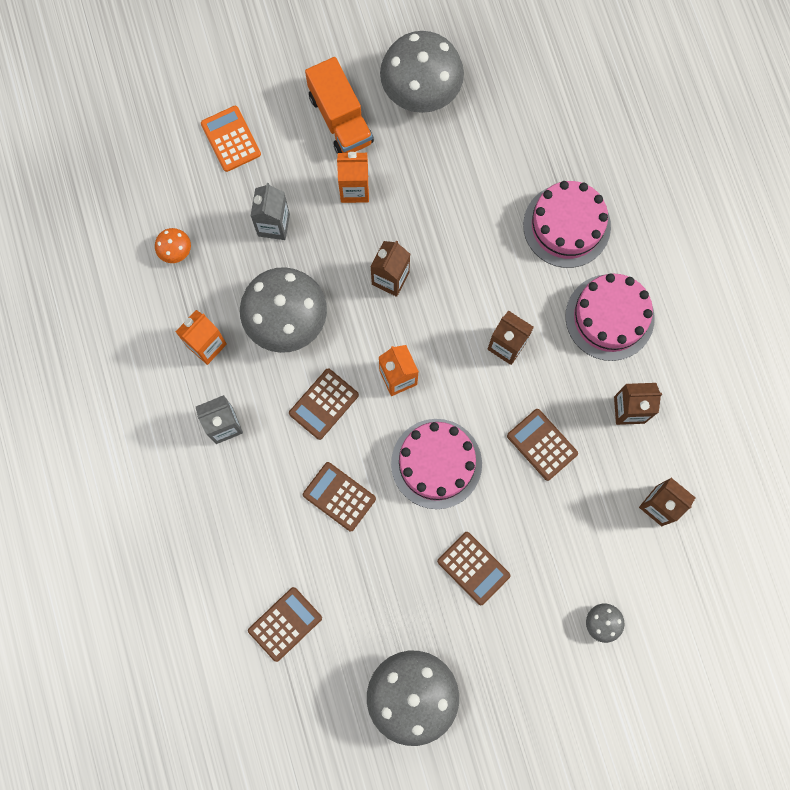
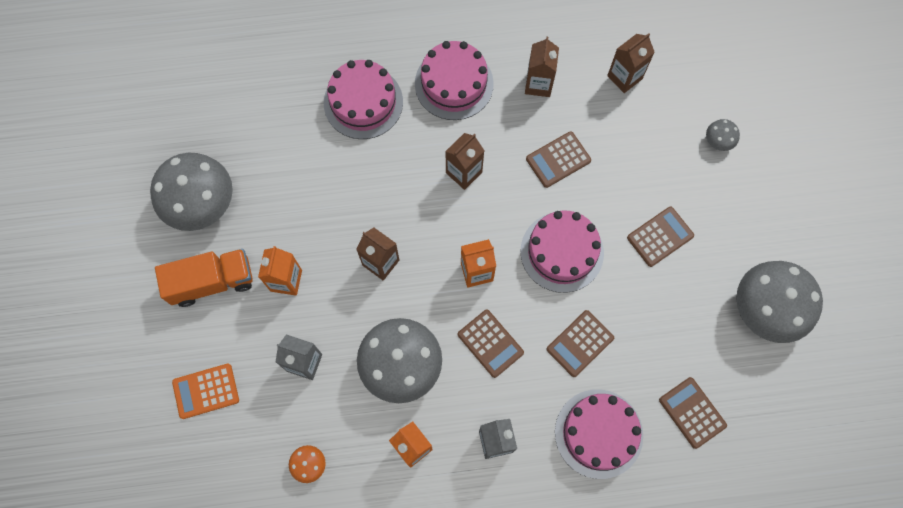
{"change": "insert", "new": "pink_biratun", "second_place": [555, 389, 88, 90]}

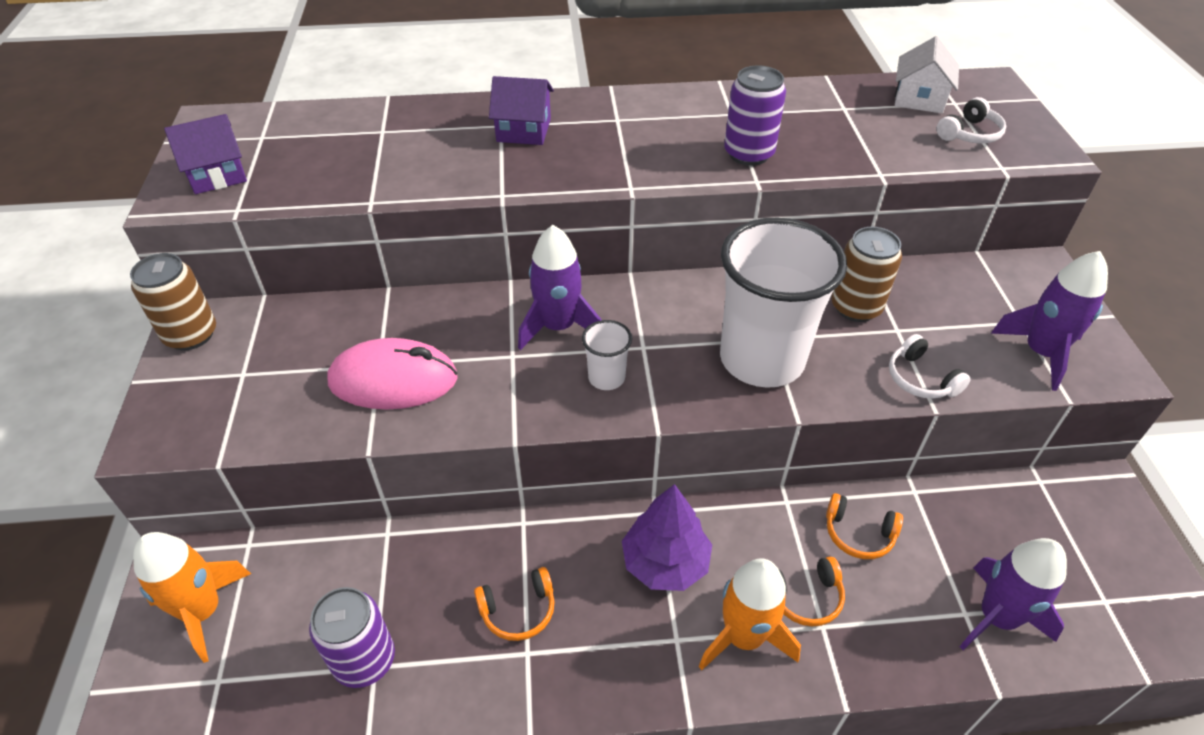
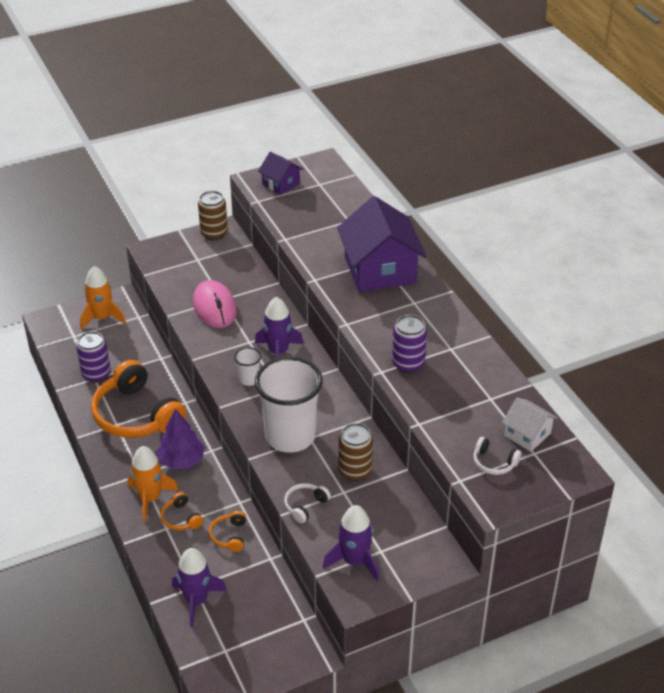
{"change": "rotate", "old": "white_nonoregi", "first_place": [895, 36, 64, 77], "second_place": [502, 398, 56, 54], "degrees": 45}
{"change": "resize", "old": "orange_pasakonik", "first_place": [474, 567, 81, 74], "second_place": [91, 360, 96, 78], "factor": 2.35}
{"change": "resize", "old": "purple_nonoregi", "first_place": [489, 76, 65, 69], "second_place": [337, 196, 89, 96], "factor": 1.99}

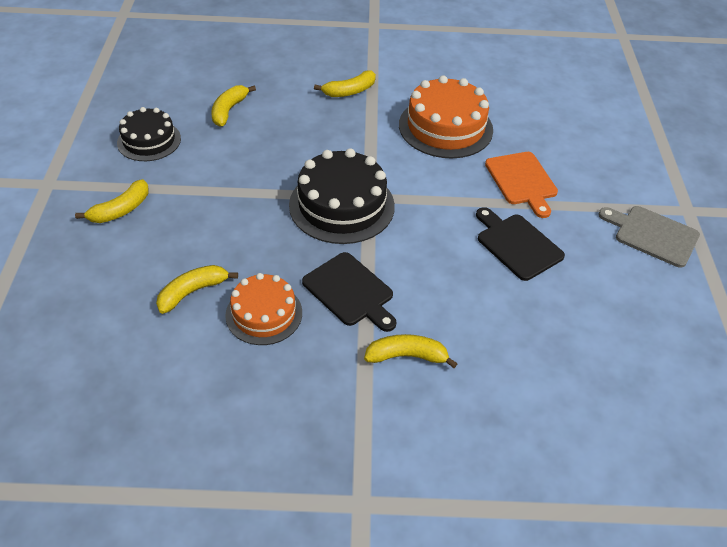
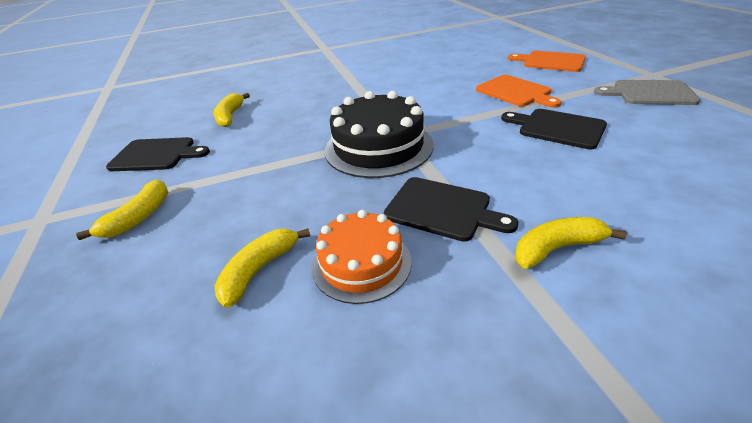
{"change": "delete", "old": "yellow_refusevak", "first_place": [314, 70, 62, 27]}
{"change": "delete", "old": "orange_biratun", "first_place": [399, 76, 94, 82]}
{"change": "insert", "new": "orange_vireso", "second_place": [508, 51, 78, 21]}
{"change": "replace", "old": "black_biratun", "new": "black_vireso", "first_place": [117, 107, 64, 54], "second_place": [106, 137, 104, 34]}

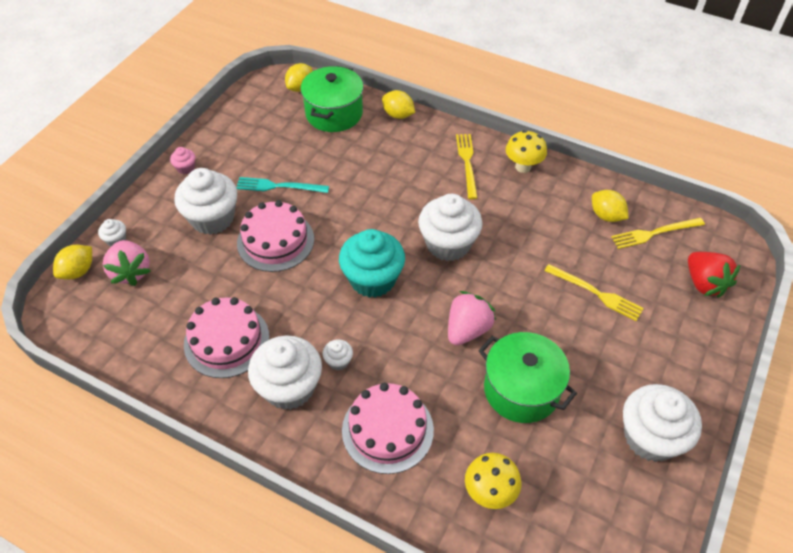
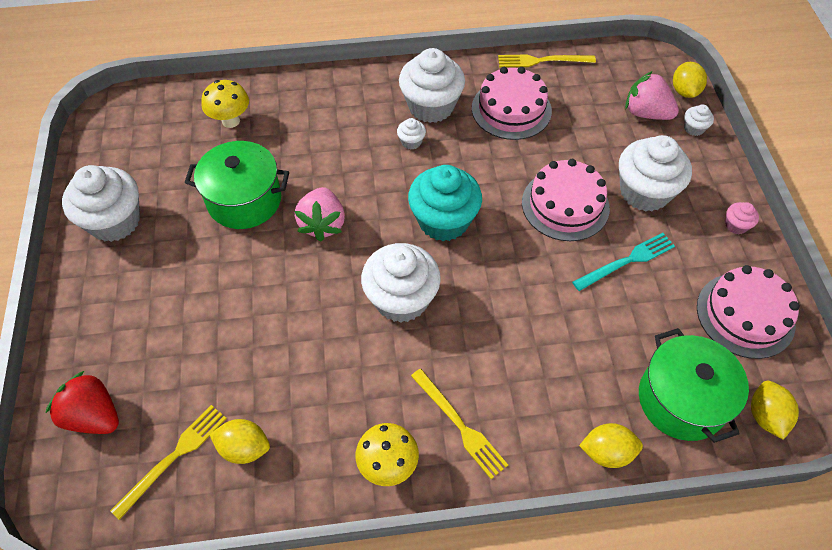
{"change": "move", "old": "pink_biratun", "first_place": [342, 383, 92, 91], "second_place": [697, 265, 103, 94]}
{"change": "move", "old": "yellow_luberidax", "first_place": [544, 264, 100, 57], "second_place": [498, 55, 98, 12]}

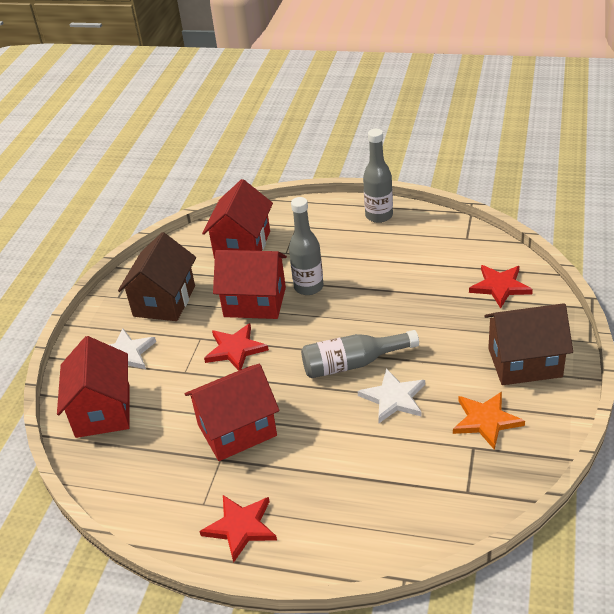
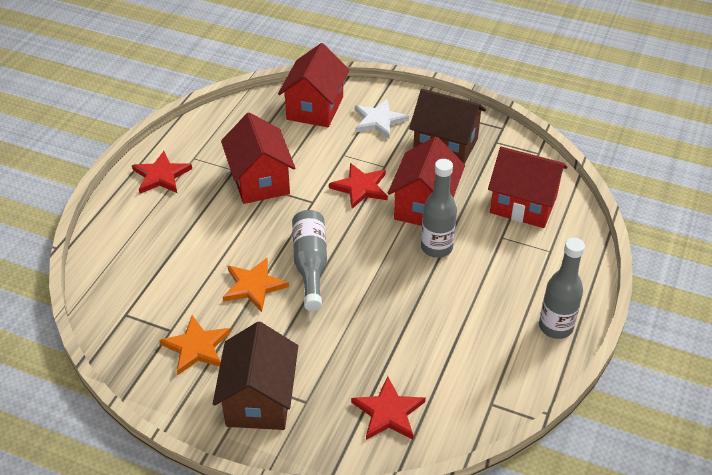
{"change": "recolor", "old": "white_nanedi", "new": "orange_nanedi", "first_place": [358, 368, 67, 55], "second_place": [223, 258, 66, 54]}
{"change": "rotate", "old": "red_nonoregi", "first_place": [57, 336, 72, 102], "second_place": [278, 43, 72, 84], "degrees": -75}

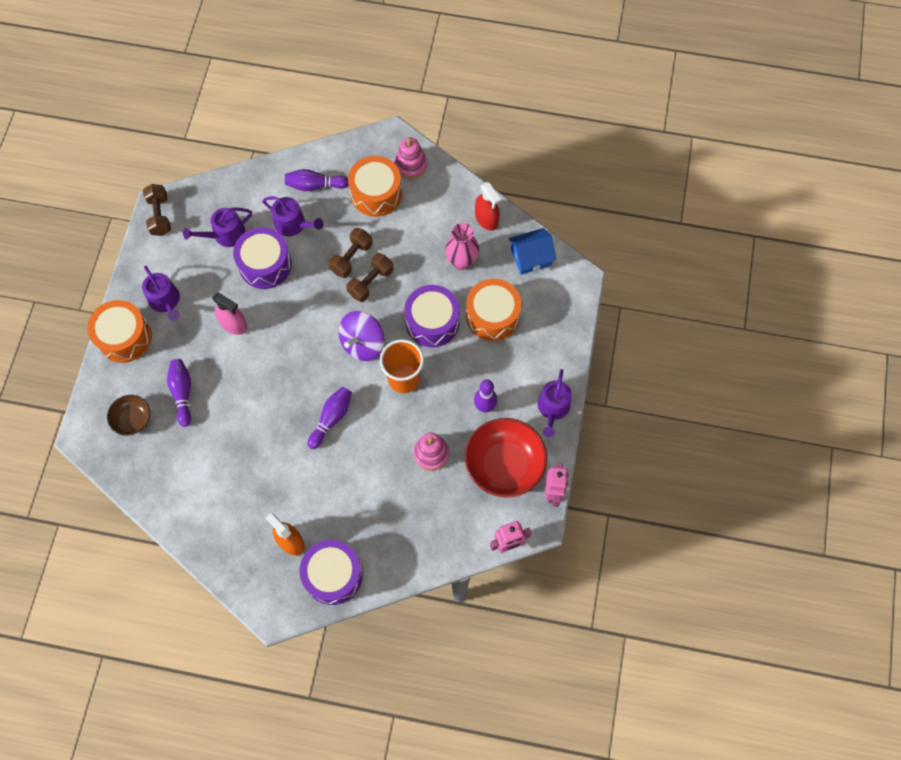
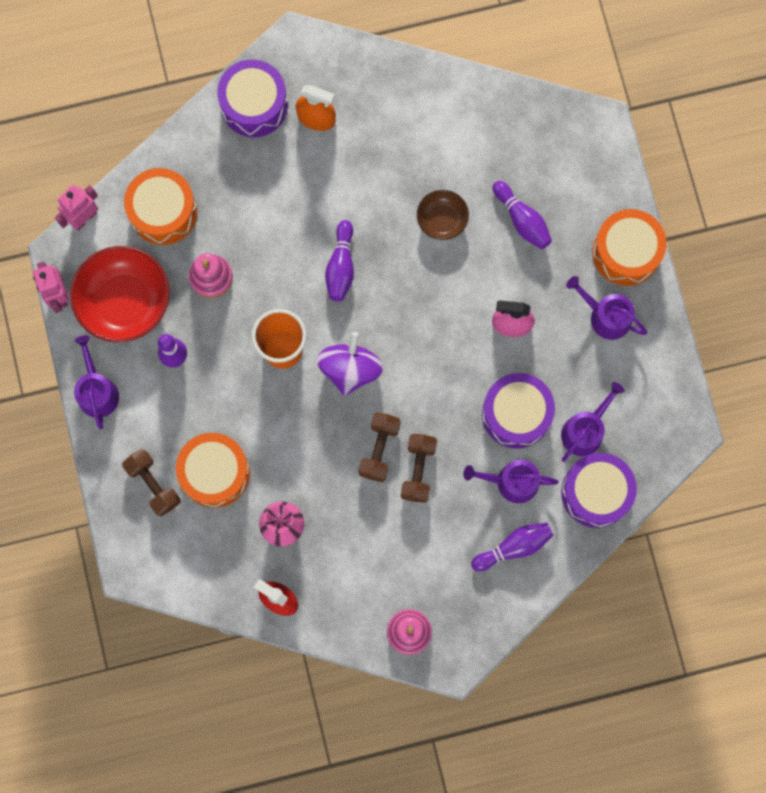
{"change": "delete", "old": "blue_nonoregi", "first_place": [509, 228, 48, 47]}
{"change": "move", "old": "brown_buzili", "first_place": [107, 395, 43, 41], "second_place": [417, 190, 52, 50]}
{"change": "move", "old": "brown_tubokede", "first_place": [143, 184, 28, 52], "second_place": [122, 449, 59, 67]}
{"change": "move", "old": "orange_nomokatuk", "first_place": [348, 156, 54, 61], "second_place": [124, 168, 73, 77]}
{"change": "move", "old": "purple_nomokatuk", "first_place": [404, 285, 56, 62], "second_place": [561, 453, 76, 75]}

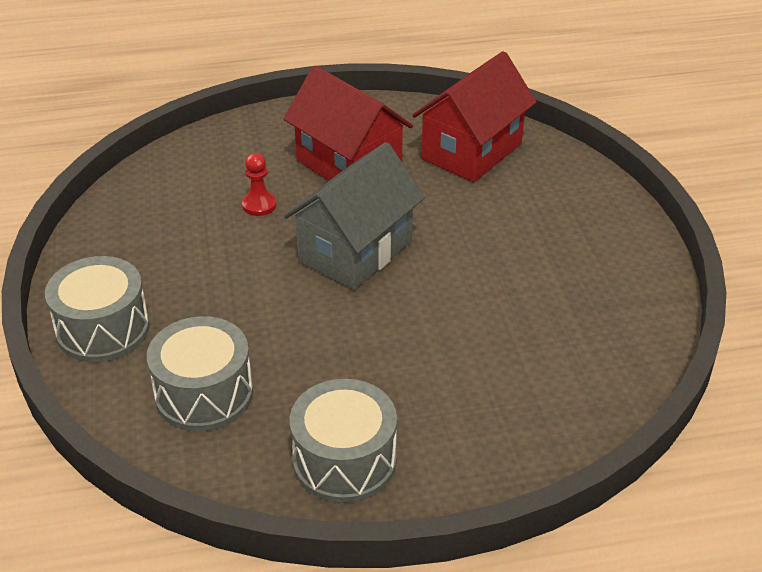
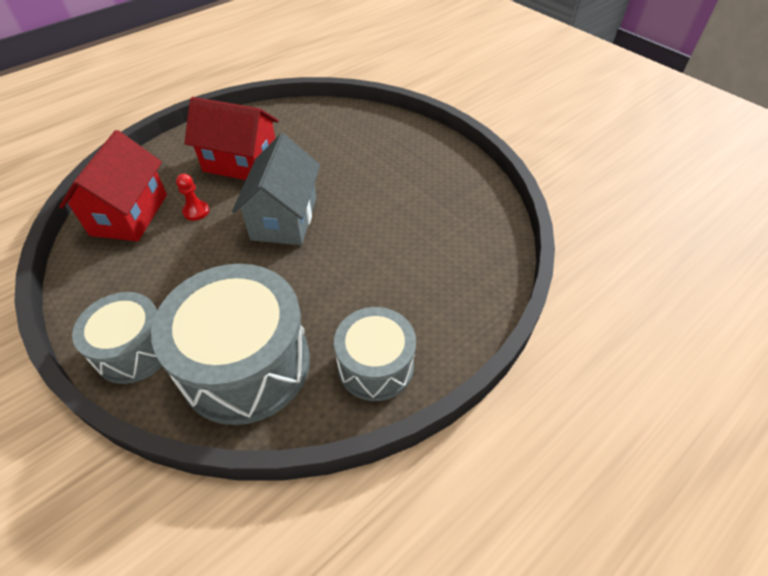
{"change": "move", "old": "red_nonoregi", "first_place": [412, 51, 124, 131], "second_place": [59, 130, 108, 111]}
{"change": "resize", "old": "grey_nomokatuk", "first_place": [147, 316, 106, 116], "second_place": [151, 264, 159, 161], "factor": 1.67}

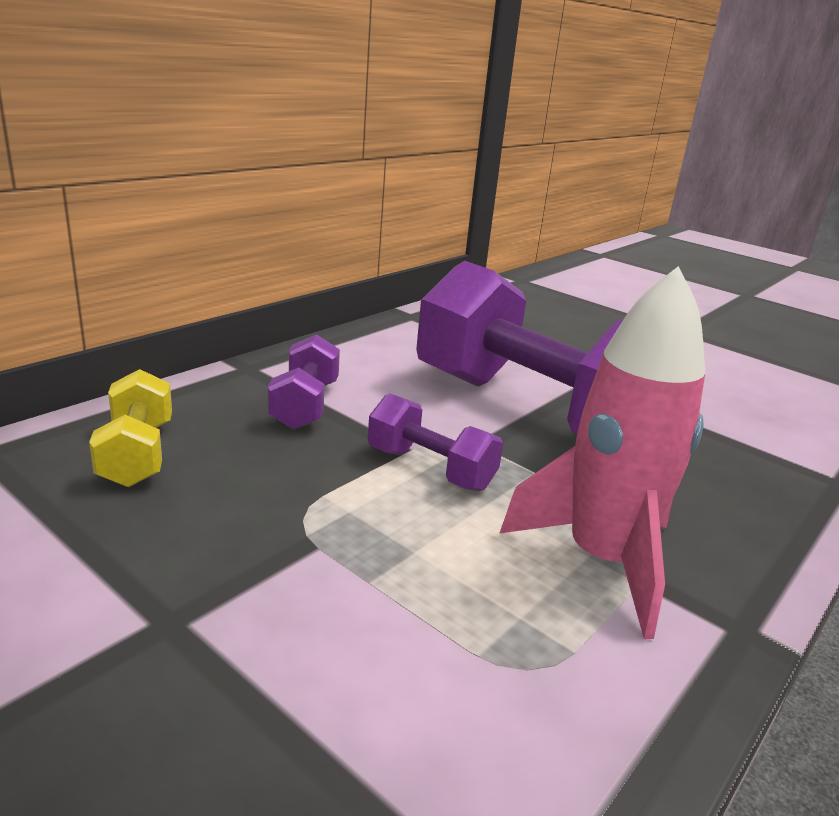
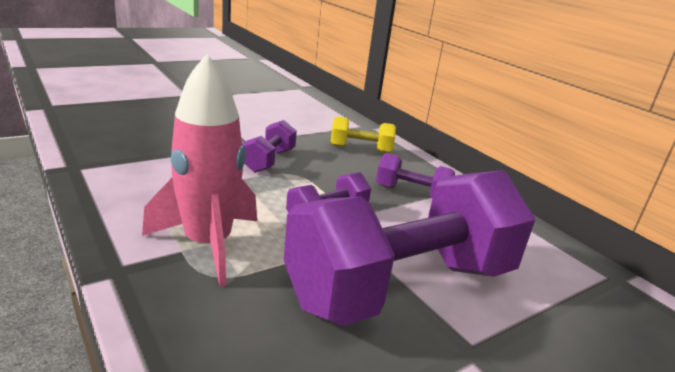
{"change": "insert", "new": "purple_tubokede", "second_place": [242, 120, 55, 53]}

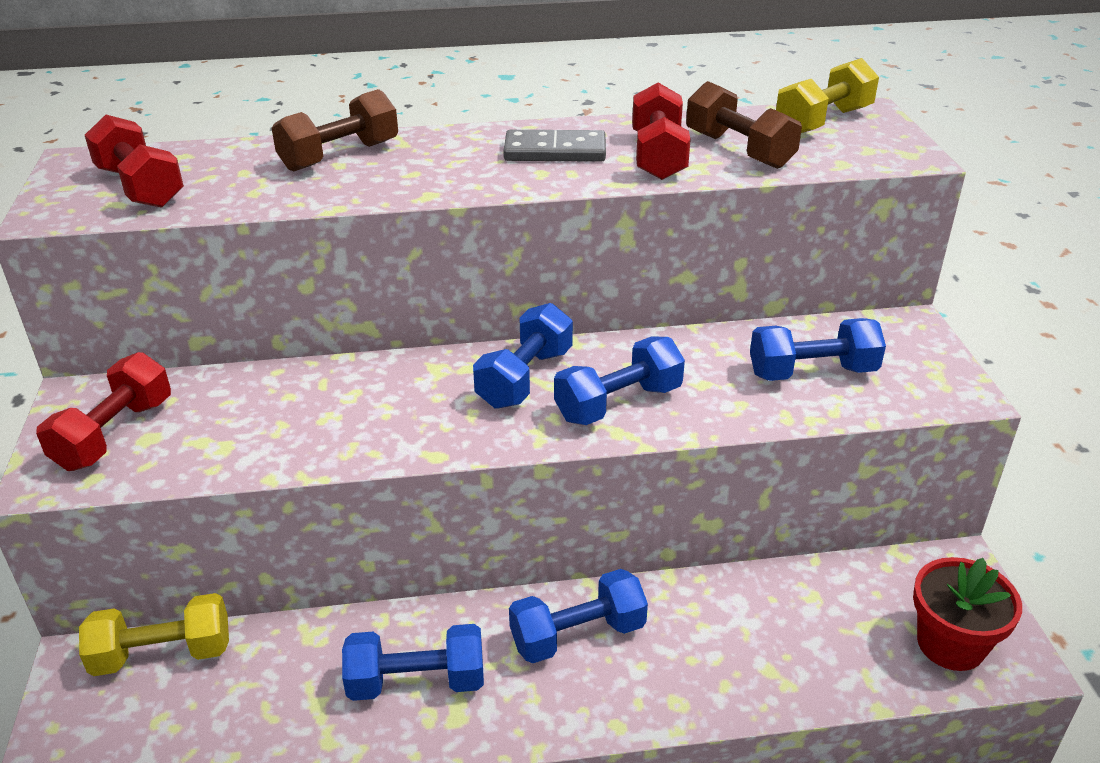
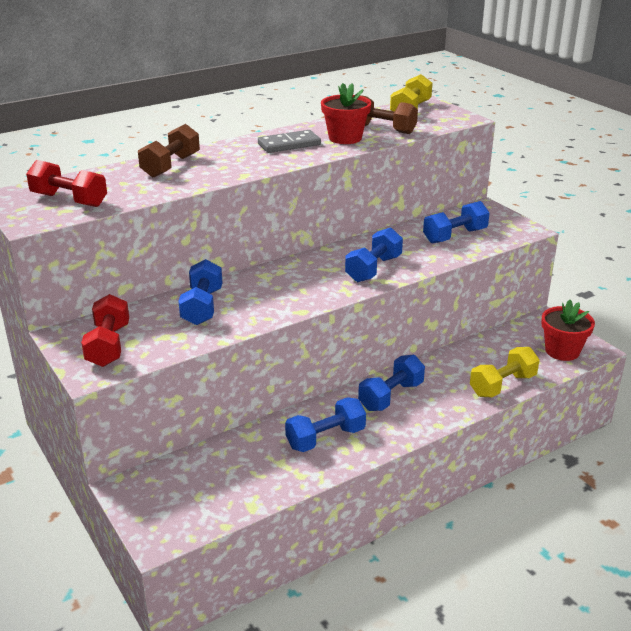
{"change": "move", "old": "yellow_tubokede", "first_place": [79, 593, 150, 83], "second_place": [470, 347, 70, 50]}
{"change": "move", "old": "blue_tubokede", "first_place": [473, 303, 100, 106], "second_place": [178, 259, 45, 66]}
{"change": "replace", "old": "red_tubokede", "new": "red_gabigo", "first_place": [632, 82, 59, 98], "second_place": [321, 83, 50, 61]}

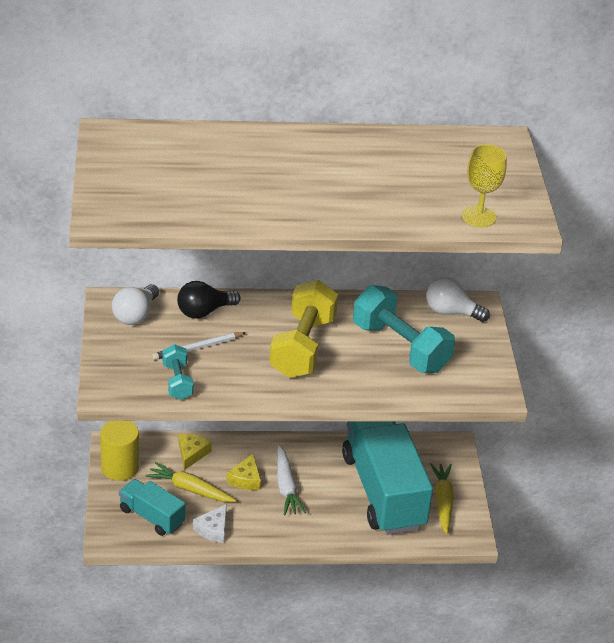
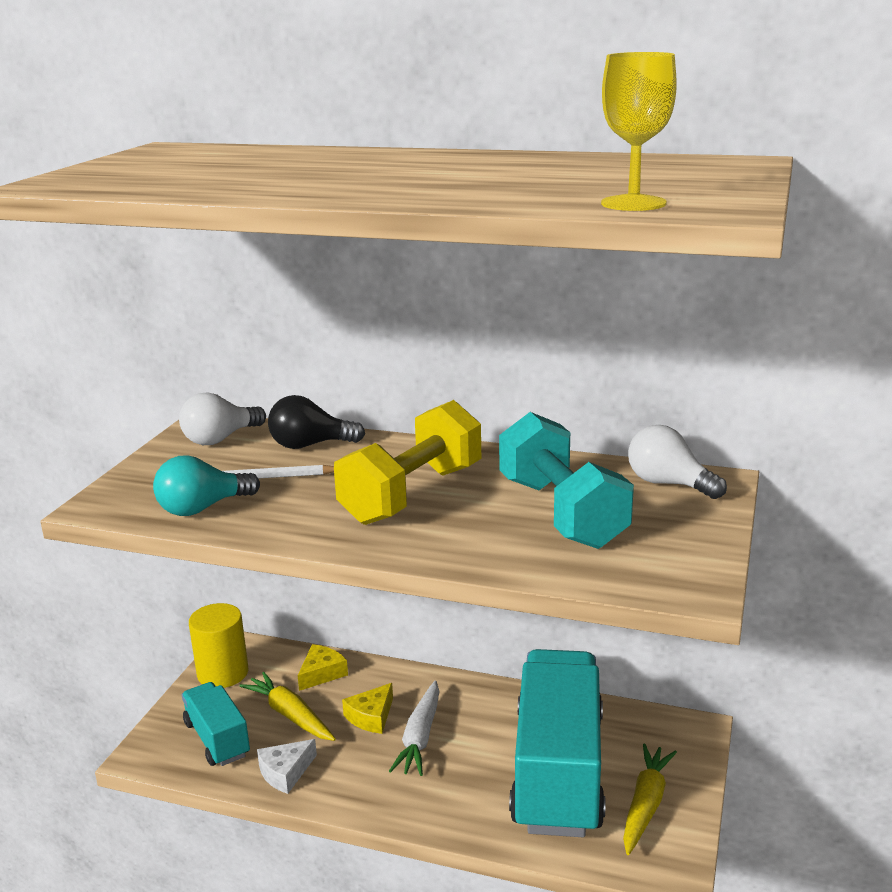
{"change": "replace", "old": "turquoise_tubokede", "new": "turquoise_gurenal", "first_place": [162, 344, 32, 56], "second_place": [153, 455, 107, 61]}

